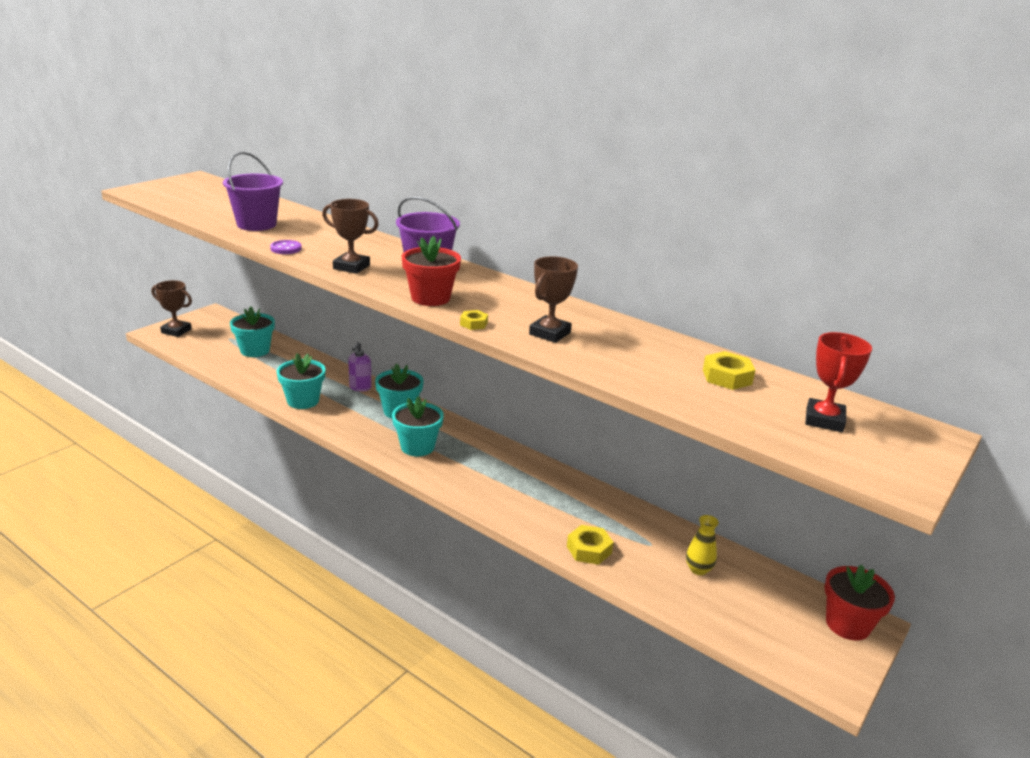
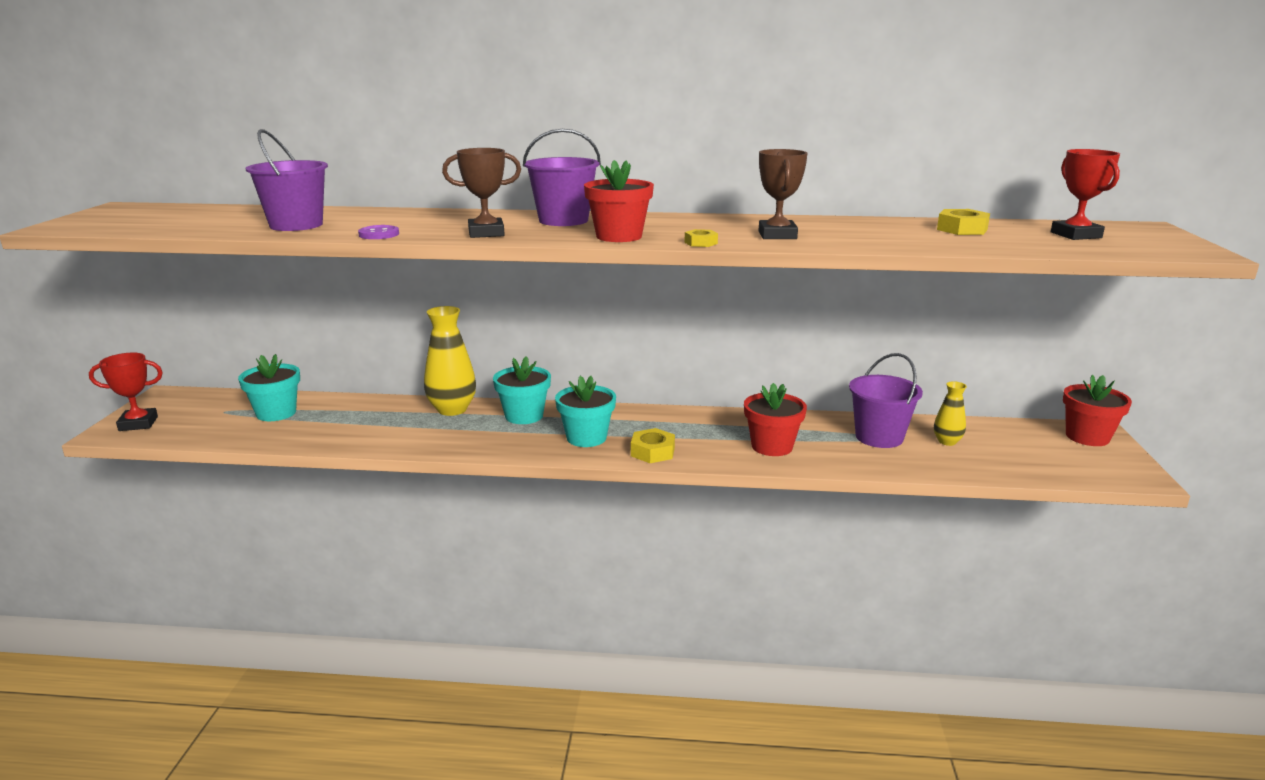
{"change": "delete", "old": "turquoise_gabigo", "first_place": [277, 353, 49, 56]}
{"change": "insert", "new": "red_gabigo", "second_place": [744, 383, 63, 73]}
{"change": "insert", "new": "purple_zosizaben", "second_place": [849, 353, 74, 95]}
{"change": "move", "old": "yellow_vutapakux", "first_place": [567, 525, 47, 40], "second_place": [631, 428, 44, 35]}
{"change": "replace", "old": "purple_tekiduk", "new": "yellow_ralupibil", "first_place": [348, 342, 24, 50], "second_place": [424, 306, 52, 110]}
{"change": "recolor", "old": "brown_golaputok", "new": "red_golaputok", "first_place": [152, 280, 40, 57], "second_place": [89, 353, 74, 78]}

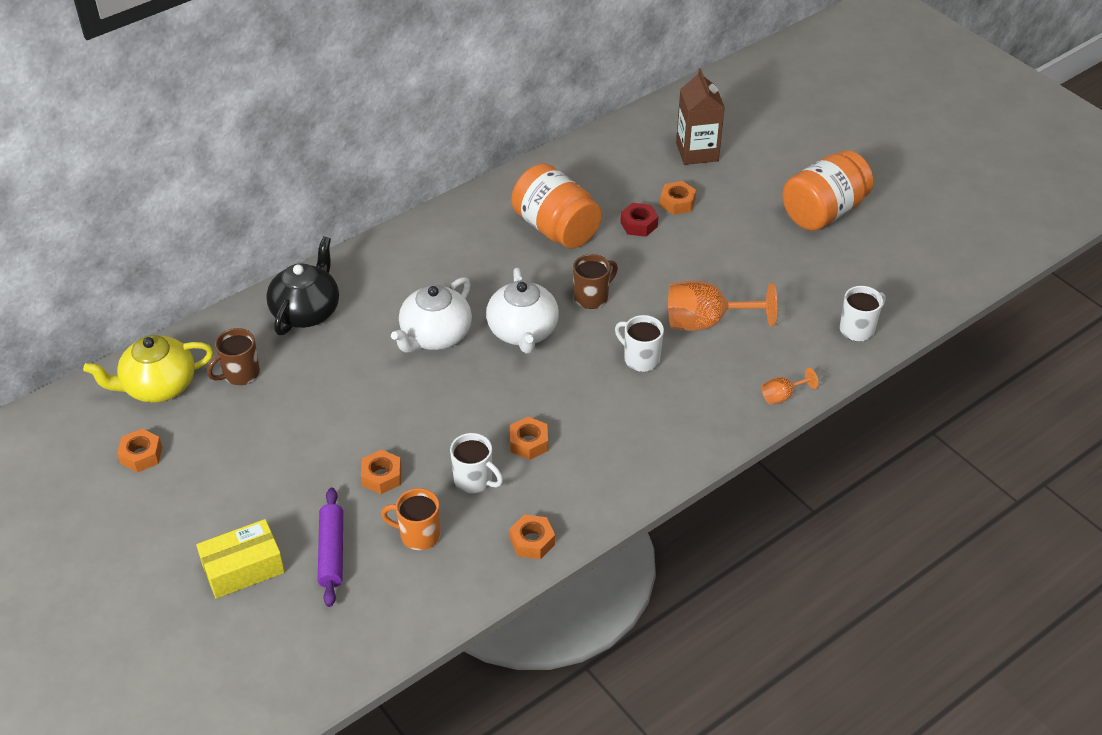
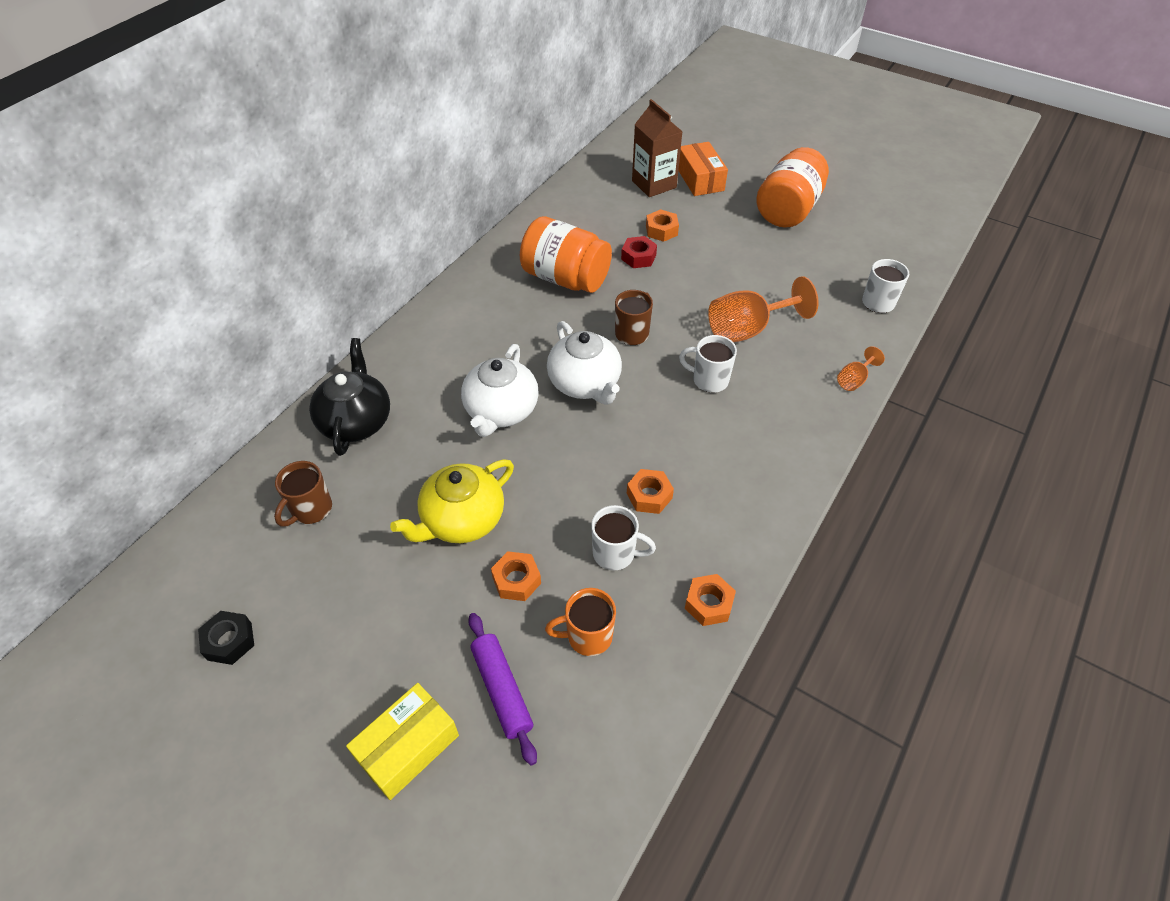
{"change": "insert", "new": "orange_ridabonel", "second_place": [678, 142, 50, 54]}
{"change": "move", "old": "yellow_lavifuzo", "first_place": [83, 335, 131, 68], "second_place": [390, 459, 124, 84]}
{"change": "recolor", "old": "orange_vutapakux", "new": "black_vutapakux", "first_place": [117, 429, 45, 44], "second_place": [198, 611, 56, 54]}

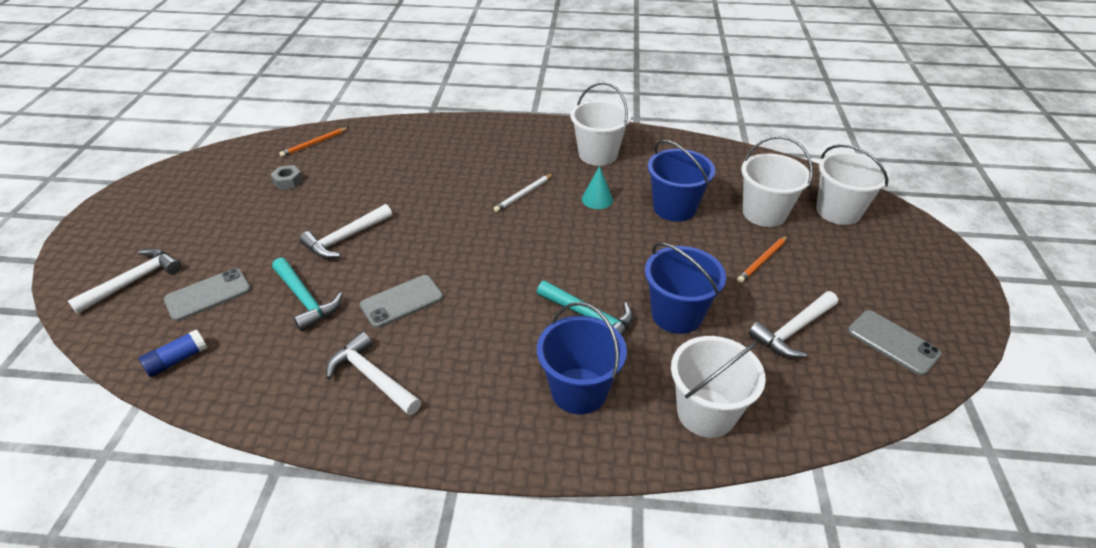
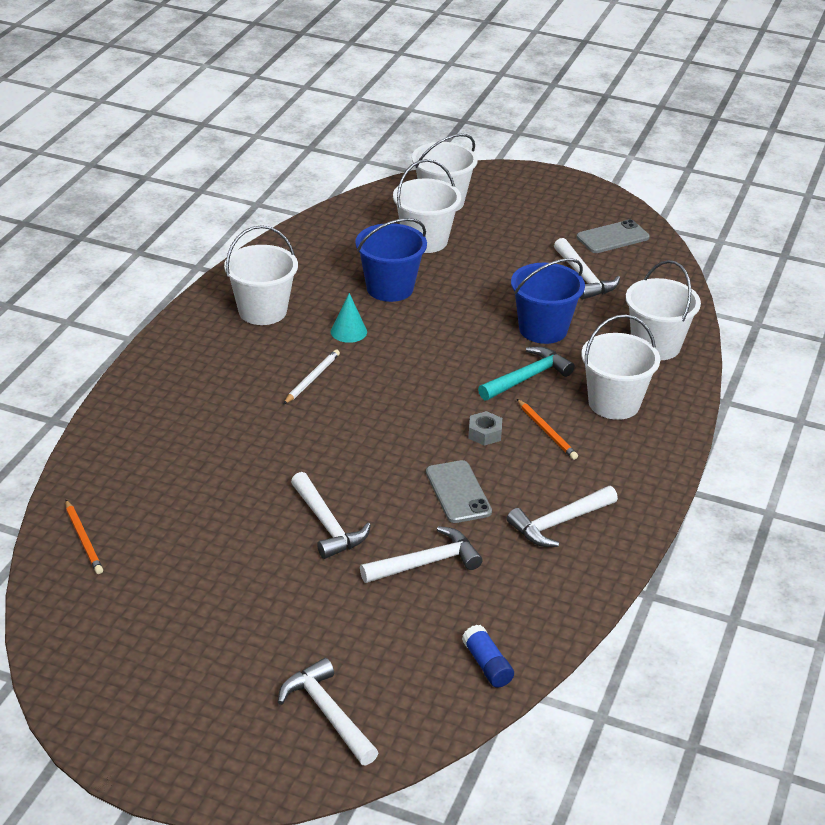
{"change": "delete", "old": "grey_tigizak", "first_place": [164, 268, 87, 53]}
{"change": "move", "old": "grey_vutapakux", "first_place": [270, 165, 33, 25], "second_place": [468, 411, 34, 35]}
{"change": "move", "old": "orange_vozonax", "first_place": [737, 236, 51, 47], "second_place": [517, 399, 61, 61]}
{"change": "recolor", "old": "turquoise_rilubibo", "new": "white_rilubibo", "first_place": [272, 258, 71, 74], "second_place": [360, 526, 123, 57]}
{"change": "recolor", "old": "blue_zosizaben", "new": "white_zosizaben", "first_place": [537, 302, 90, 112], "second_place": [581, 314, 79, 106]}
{"change": "rotate", "old": "white_vozonax", "first_place": [493, 174, 60, 38], "second_place": [284, 350, 56, 54], "degrees": -120}

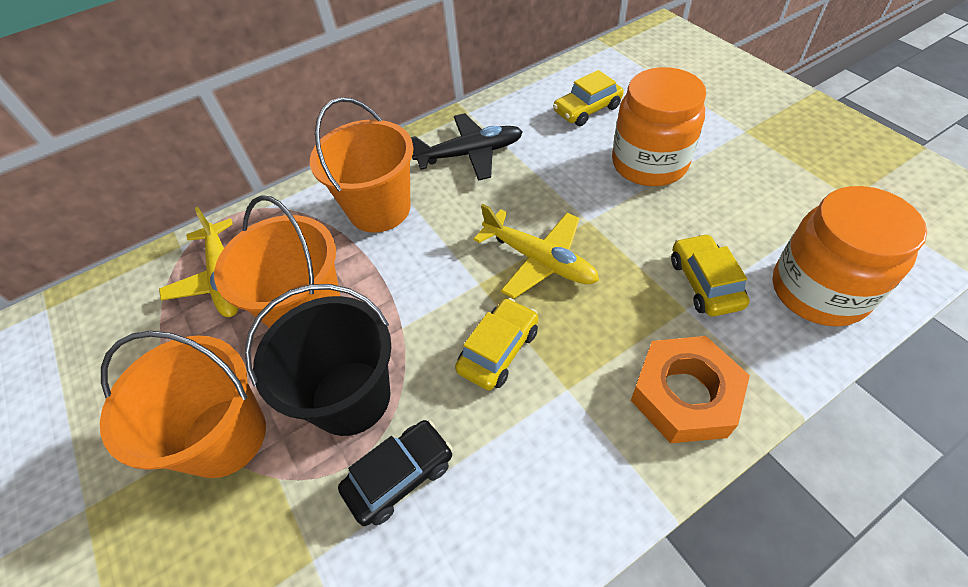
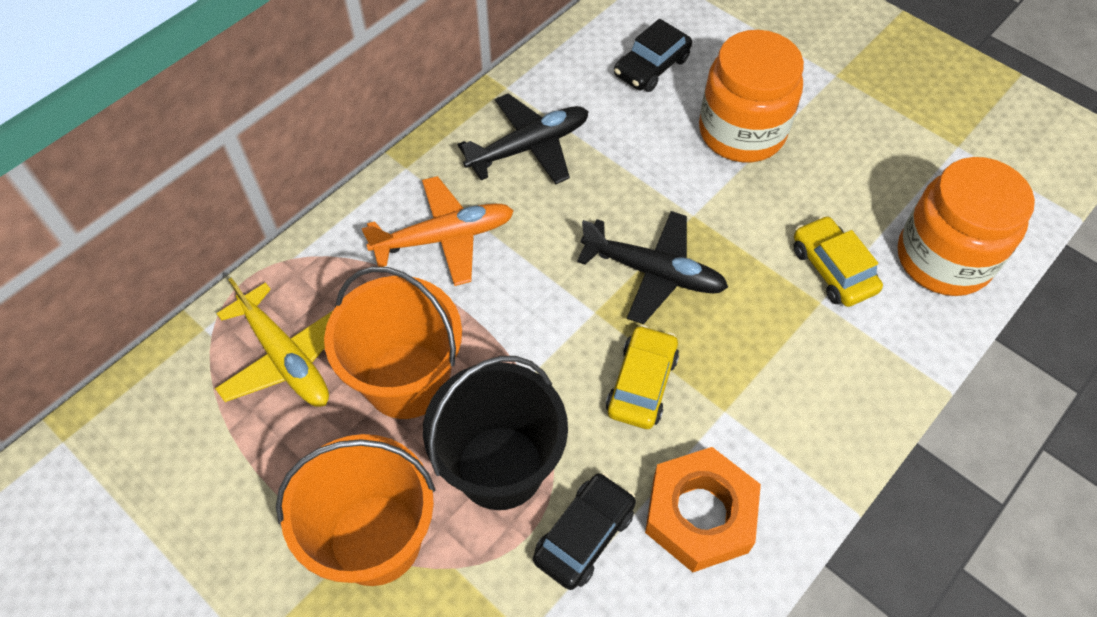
{"change": "move", "old": "orange_vutapakux", "first_place": [631, 336, 119, 107], "second_place": [645, 447, 116, 125]}
{"change": "replace", "old": "orange_zosizaben", "new": "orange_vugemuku", "first_place": [310, 97, 103, 136], "second_place": [362, 176, 152, 110]}
{"change": "recolor", "old": "yellow_vugemuku", "new": "black_vugemuku", "first_place": [474, 204, 125, 95], "second_place": [577, 211, 151, 113]}
{"change": "recolor", "old": "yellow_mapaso", "new": "black_mapaso", "first_place": [553, 70, 71, 56], "second_place": [614, 19, 78, 73]}

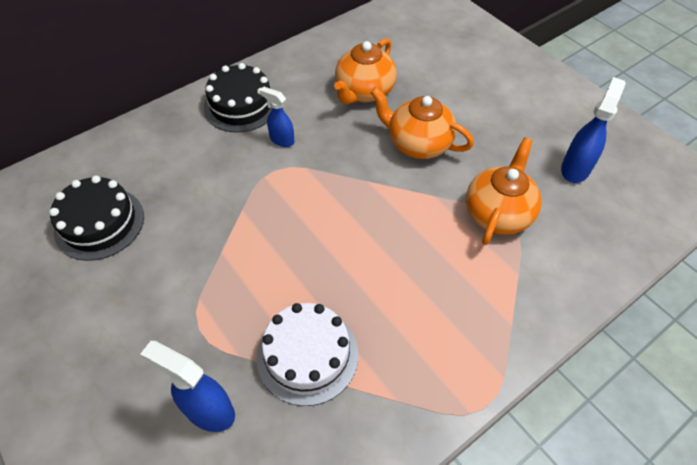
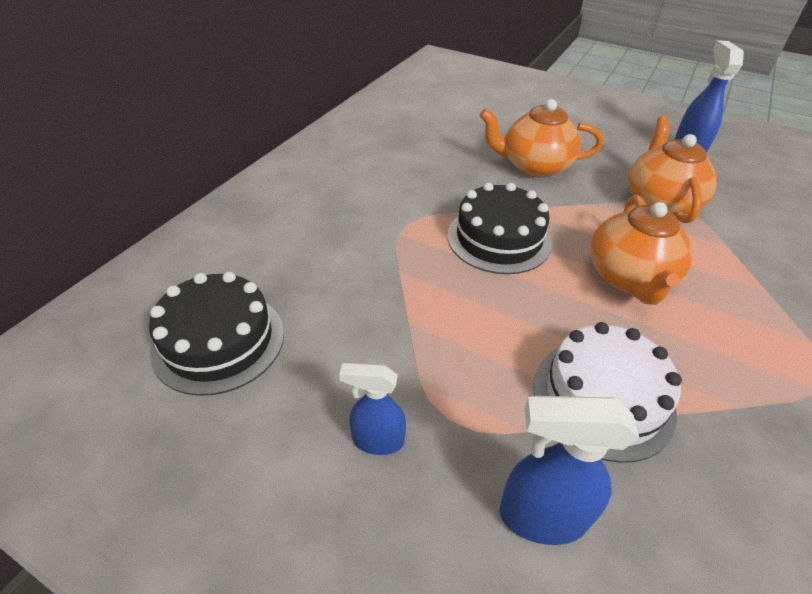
{"change": "move", "old": "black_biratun", "first_place": [203, 63, 69, 70], "second_place": [447, 182, 105, 92]}
{"change": "move", "old": "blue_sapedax", "first_place": [259, 86, 35, 61], "second_place": [339, 363, 67, 92]}
{"change": "move", "old": "orange_lavifuzo", "first_place": [334, 38, 63, 66], "second_place": [590, 195, 103, 110]}

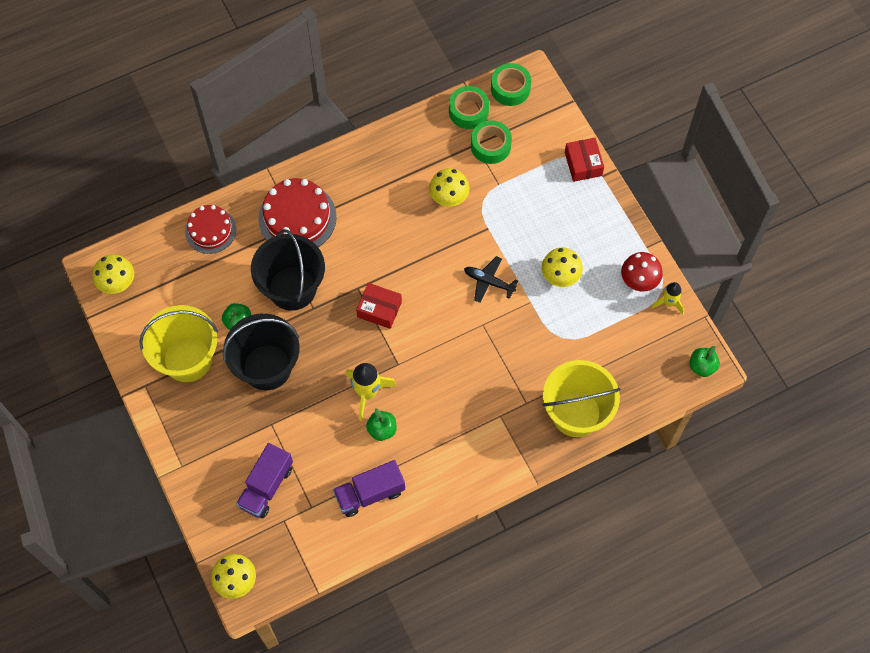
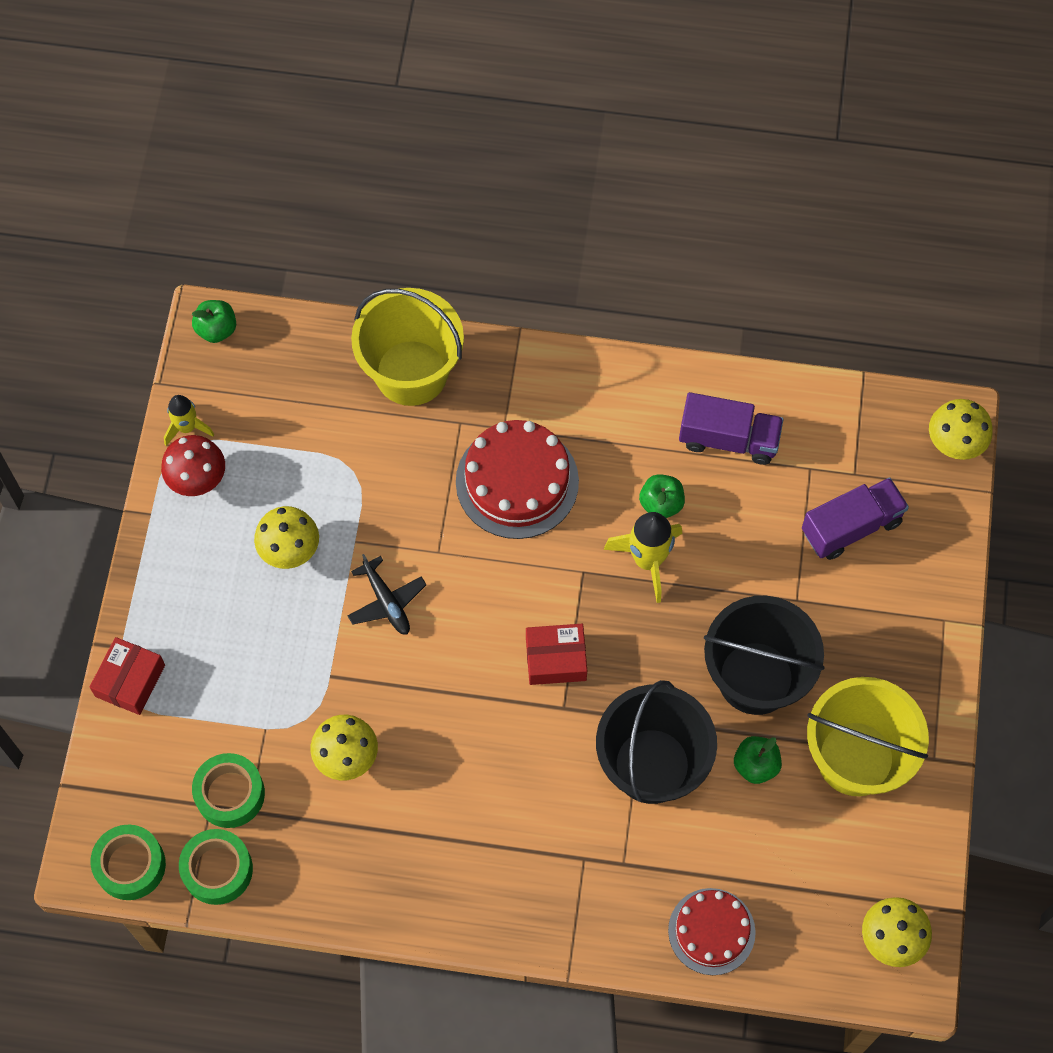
{"change": "move", "old": "red_biratun", "first_place": [258, 178, 79, 69], "second_place": [456, 420, 123, 119]}
{"change": "rotate", "old": "red_ridabonel", "first_place": [356, 283, 46, 46], "second_place": [526, 624, 61, 61], "degrees": -60}

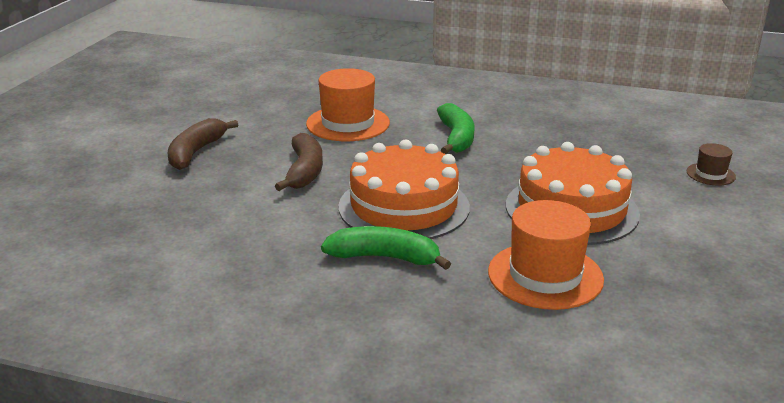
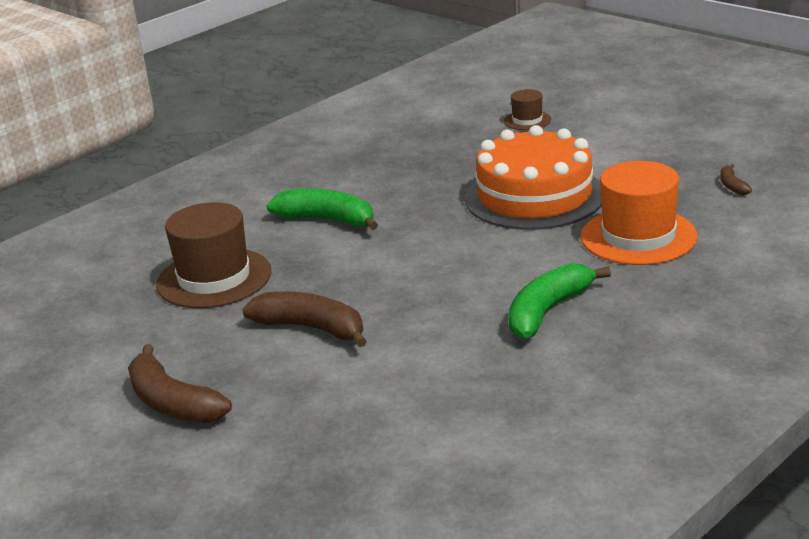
{"change": "delete", "old": "orange_biratun", "first_place": [338, 140, 132, 99]}
{"change": "insert", "new": "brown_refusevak", "second_place": [720, 164, 32, 31]}
{"change": "recolor", "old": "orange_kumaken", "new": "brown_kumaken", "first_place": [306, 68, 84, 73], "second_place": [156, 202, 115, 106]}

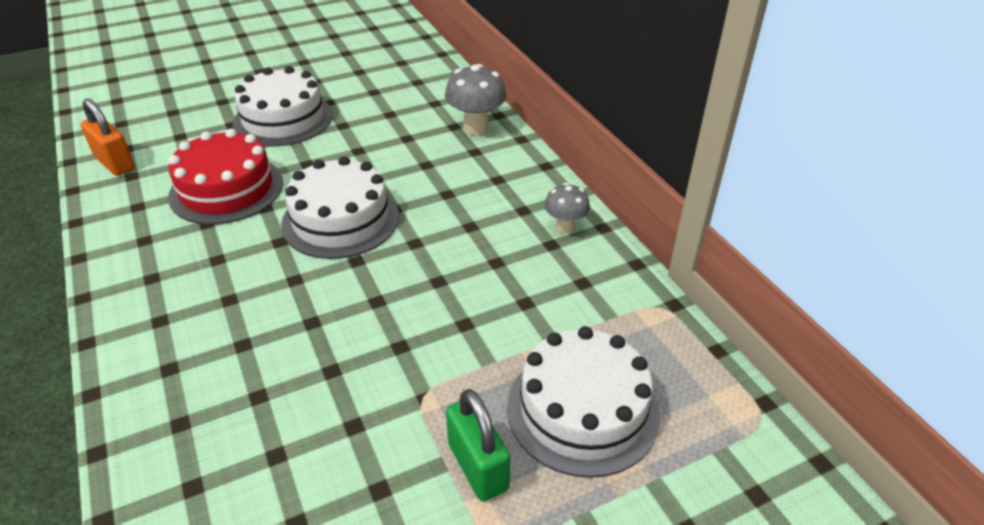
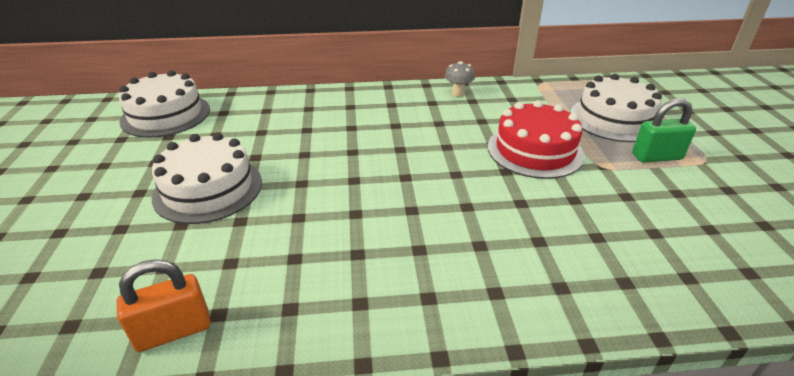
{"change": "delete", "old": "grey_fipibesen", "first_place": [445, 64, 62, 71]}
{"change": "move", "old": "red_biratun", "first_place": [168, 129, 115, 96], "second_place": [488, 100, 97, 79]}
{"change": "move", "old": "white_biratun", "first_place": [281, 156, 118, 103], "second_place": [119, 70, 91, 68]}

